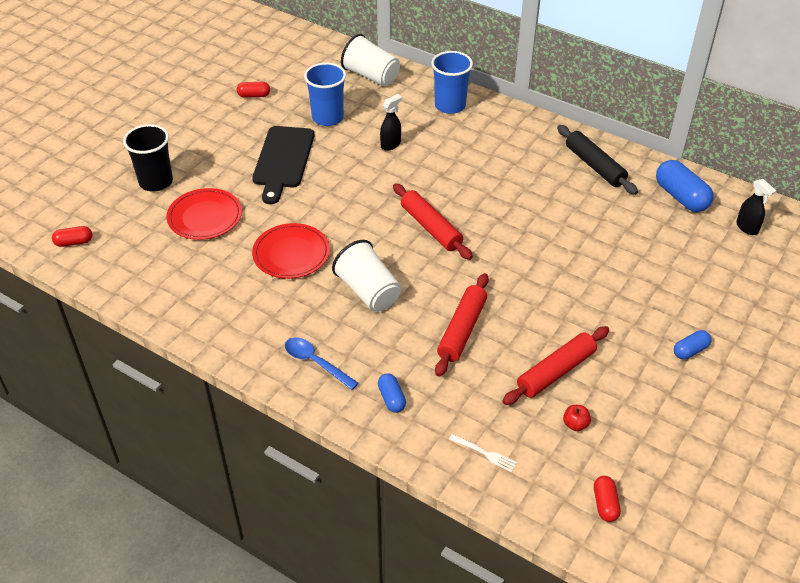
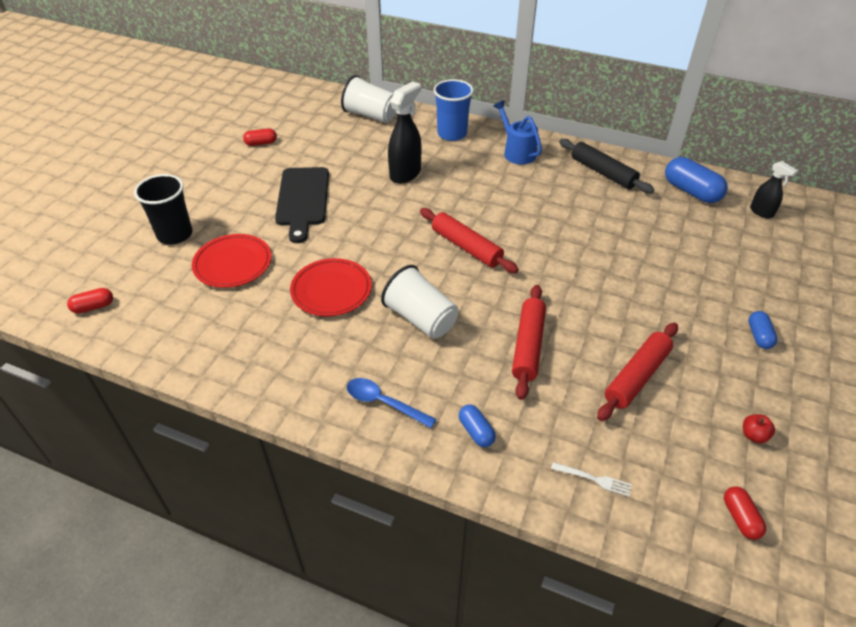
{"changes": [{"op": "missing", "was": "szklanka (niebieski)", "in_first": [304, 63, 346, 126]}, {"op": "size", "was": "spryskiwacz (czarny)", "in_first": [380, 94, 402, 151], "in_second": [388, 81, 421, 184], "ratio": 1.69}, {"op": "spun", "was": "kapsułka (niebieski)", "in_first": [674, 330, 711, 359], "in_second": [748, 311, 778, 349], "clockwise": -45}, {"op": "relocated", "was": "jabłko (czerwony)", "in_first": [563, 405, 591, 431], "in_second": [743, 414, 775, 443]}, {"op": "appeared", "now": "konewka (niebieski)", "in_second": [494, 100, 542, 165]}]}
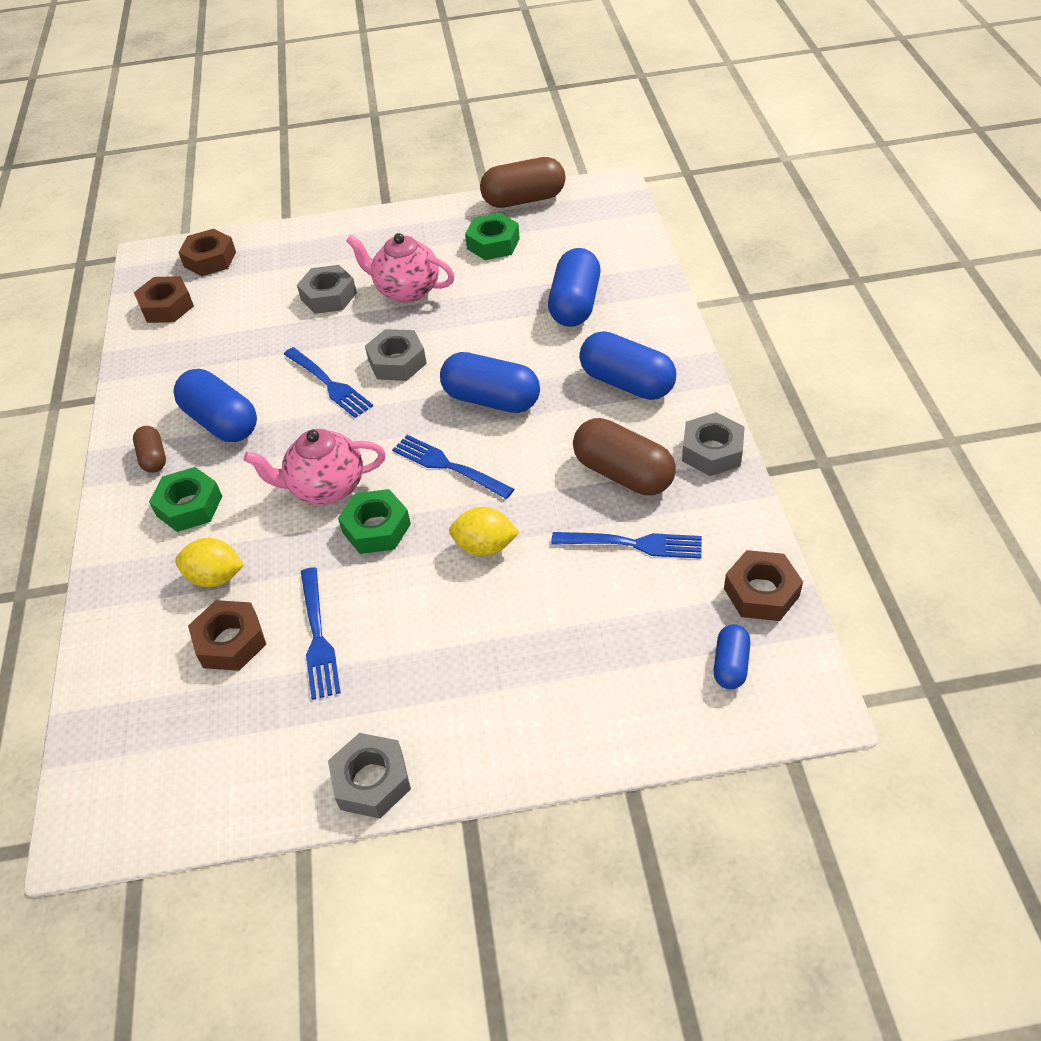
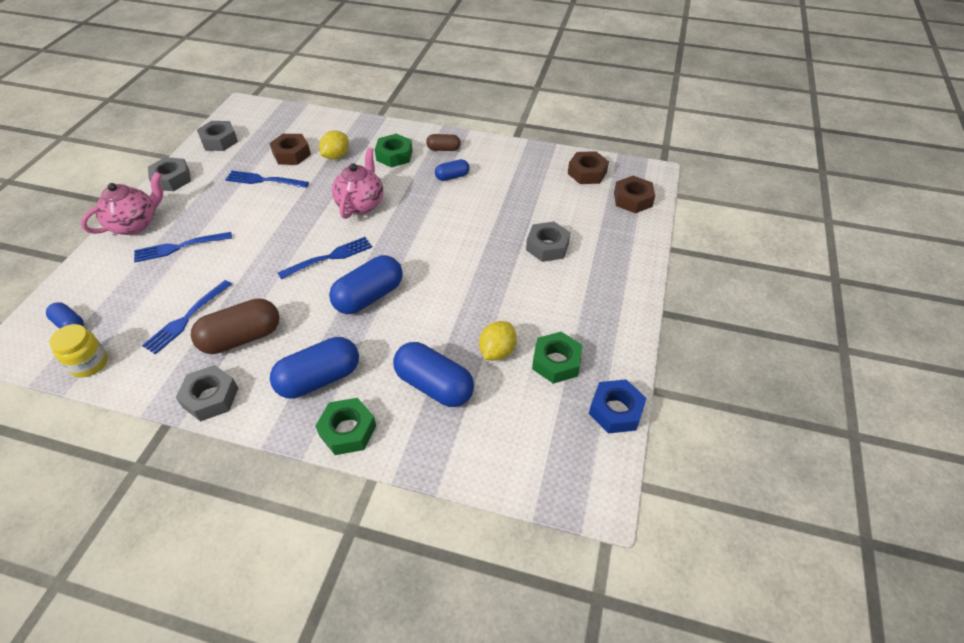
{"changes": [{"op": "exchanged", "was": "kapsułka (brązowy)", "now": "nakrętka (niebieski)", "in_first": [480, 157, 566, 208], "in_second": [589, 379, 647, 433]}, {"op": "relocated", "was": "imbryk (różowy)", "in_first": [346, 233, 455, 303], "in_second": [81, 172, 163, 235]}, {"op": "relocated", "was": "nakrętka (szary)", "in_first": [365, 329, 427, 381], "in_second": [197, 121, 238, 151]}, {"op": "relocated", "was": "widelec (niebieski)", "in_first": [284, 347, 373, 418], "in_second": [134, 232, 232, 262]}, {"op": "size", "was": "kapsułka (niebieski)", "in_first": [174, 369, 257, 442], "in_second": [435, 159, 470, 181], "ratio": 0.54}, {"op": "relocated", "was": "nakrętka (zielony)", "in_first": [338, 489, 411, 554], "in_second": [315, 398, 376, 455]}, {"op": "relocated", "was": "cytryna (żółty)", "in_first": [449, 507, 520, 556], "in_second": [479, 321, 517, 361]}, {"op": "exchanged", "was": "nakrętka (brązowy)", "now": "słoik (żółty)", "in_first": [724, 550, 803, 621], "in_second": [49, 324, 108, 377]}]}
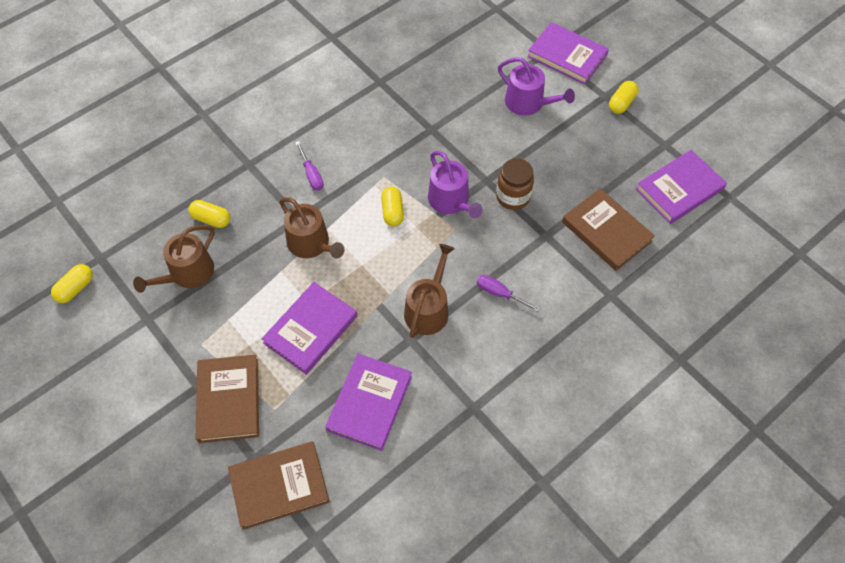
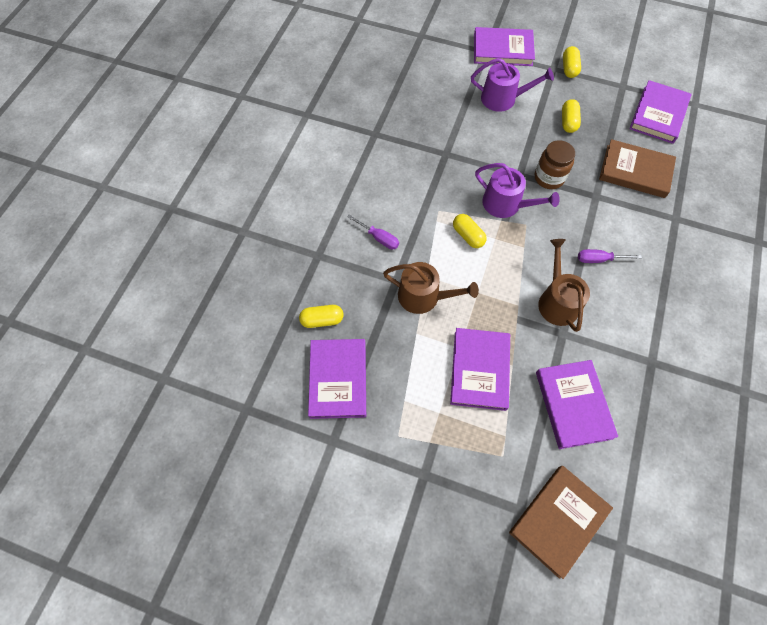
{"changes": [{"op": "exchanged", "was": "konewka (brązowy)", "now": "książka (fioletowy)", "in_first": [133, 225, 215, 293], "in_second": [308, 339, 366, 419]}, {"op": "relocated", "was": "kapsułka (żółty)", "in_first": [51, 264, 93, 303], "in_second": [562, 99, 581, 133]}, {"op": "missing", "was": "książka (brązowy)", "in_first": [196, 355, 259, 443]}]}
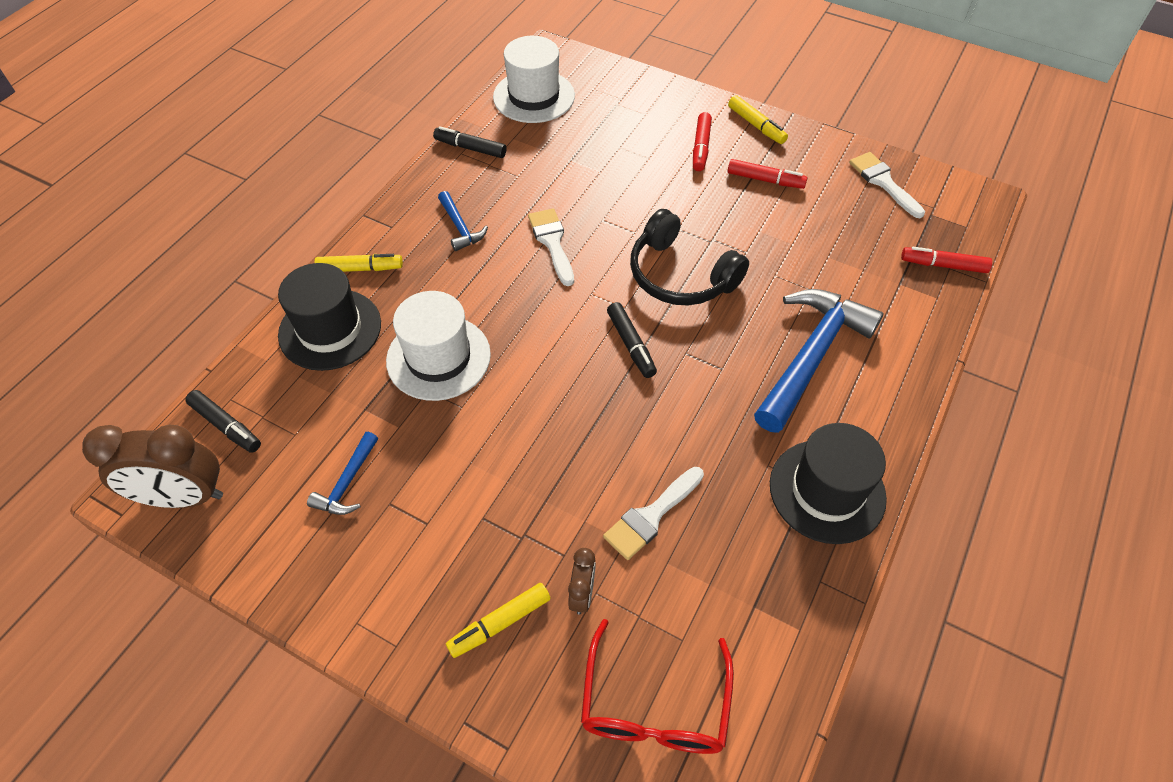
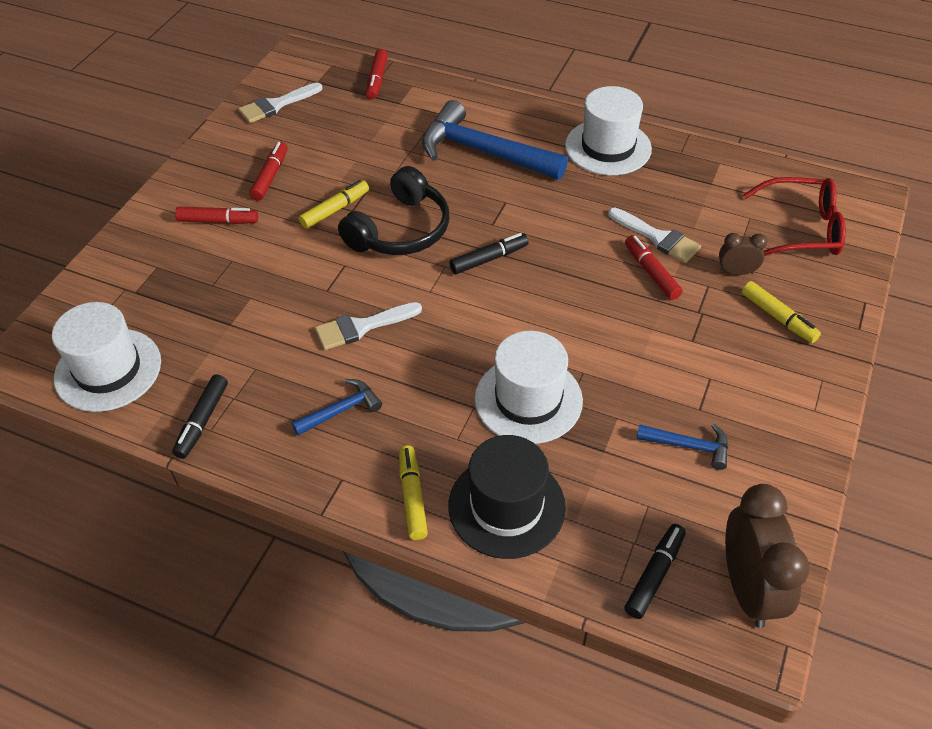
{"changes": [{"op": "relocated", "was": "flamaster (żółty)", "in_first": [728, 95, 788, 144], "in_second": [299, 180, 369, 229]}, {"op": "colour", "was": "kapelusz (czarny)", "now": "kapelusz (biały)", "in_first": [770, 423, 887, 544], "in_second": [565, 86, 652, 175]}, {"op": "appeared", "now": "flamaster (czerwony)", "in_second": [625, 235, 683, 300]}]}
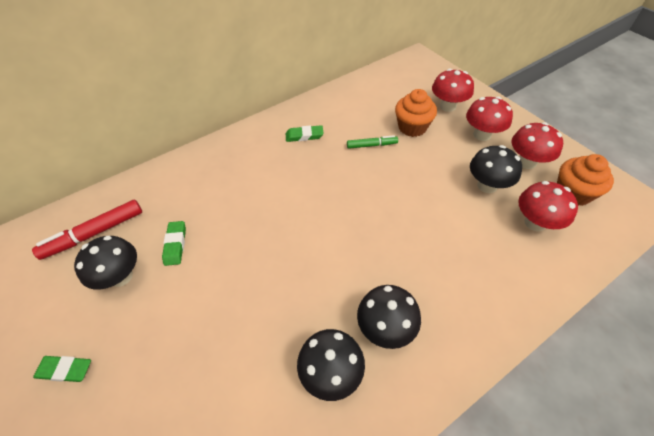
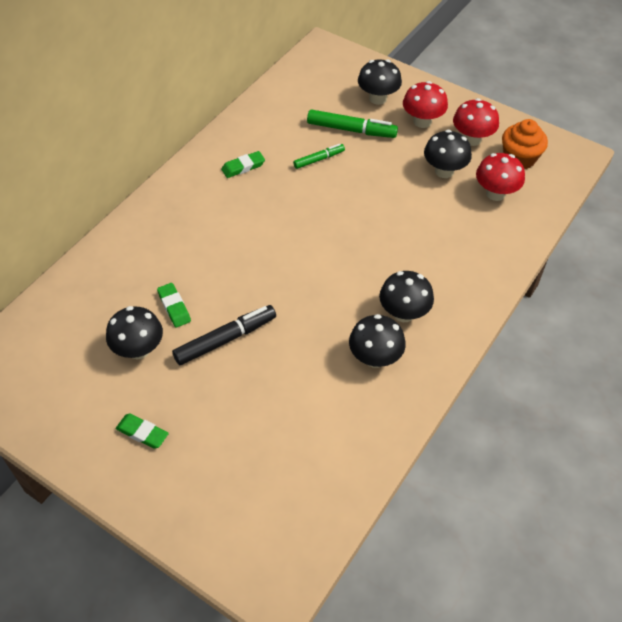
{"changes": [{"op": "colour", "was": "grzyb (czerwony)", "now": "grzyb (czarny)", "in_first": [432, 68, 474, 112], "in_second": [358, 60, 402, 105]}, {"op": "exchanged", "was": "muffinka (pomarańczowy)", "now": "flamaster (zielony)", "in_first": [395, 89, 437, 137], "in_second": [307, 109, 398, 138]}, {"op": "missing", "was": "flamaster (czerwony)", "in_first": [32, 200, 142, 260]}, {"op": "spun", "was": "gumka do mazania (zielony)", "in_first": [33, 356, 91, 382], "in_second": [116, 413, 169, 449], "clockwise": 45}, {"op": "appeared", "now": "flamaster (czarny)", "in_second": [172, 305, 276, 365]}]}
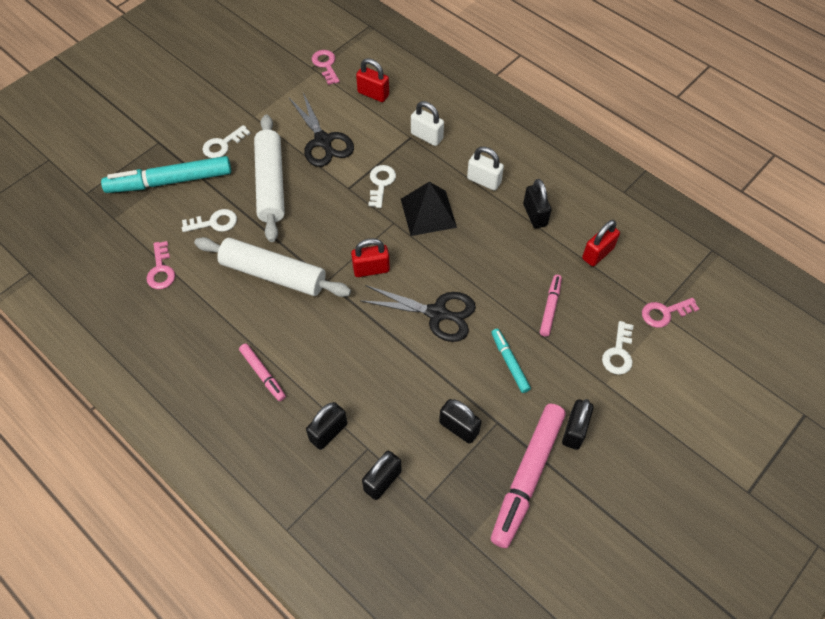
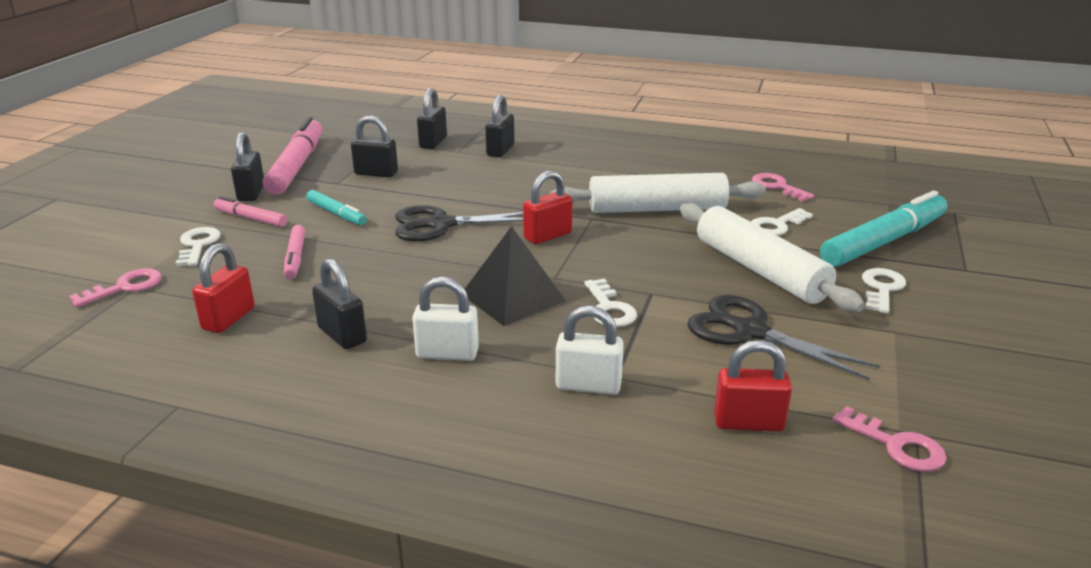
{"changes": [{"op": "relocated", "was": "flamaster (różowy)", "in_first": [239, 343, 286, 401], "in_second": [214, 196, 287, 227]}]}
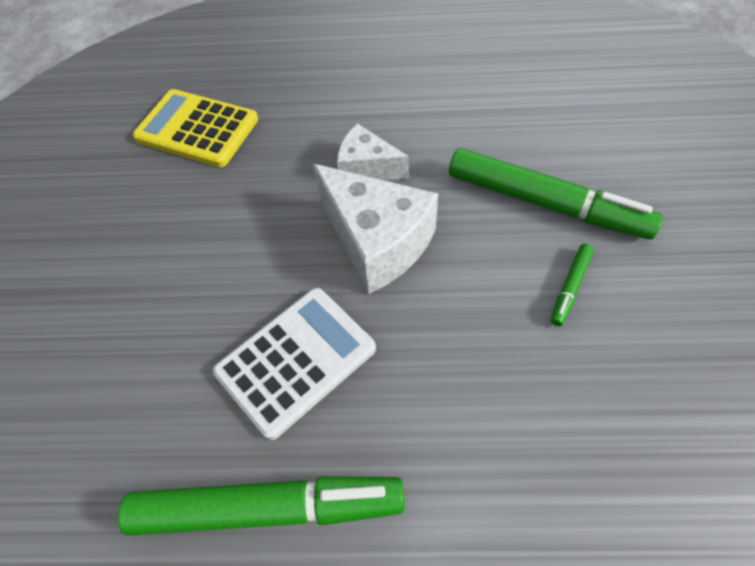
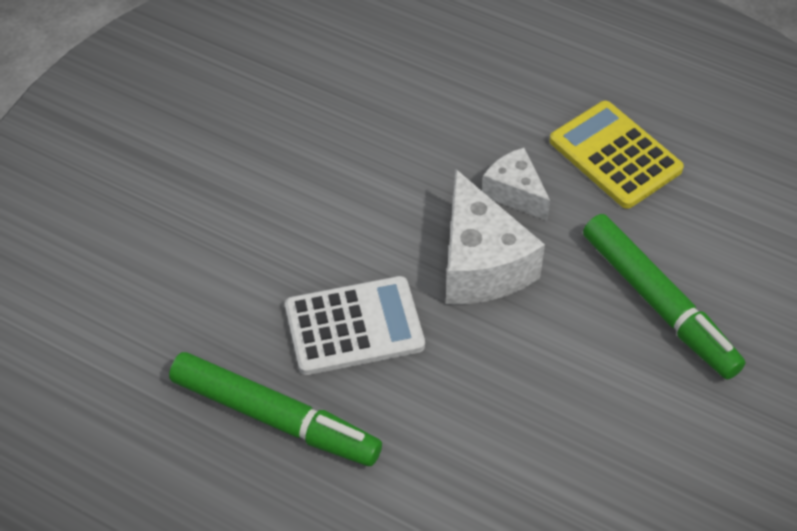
{"changes": [{"op": "relocated", "was": "kalkulator (żółty)", "in_first": [133, 89, 258, 167], "in_second": [550, 101, 684, 209]}, {"op": "missing", "was": "flamaster (zielony)", "in_first": [551, 244, 594, 326]}]}
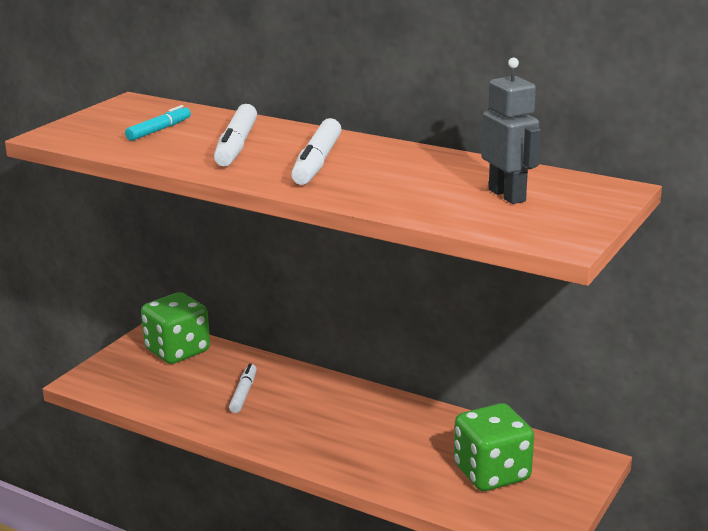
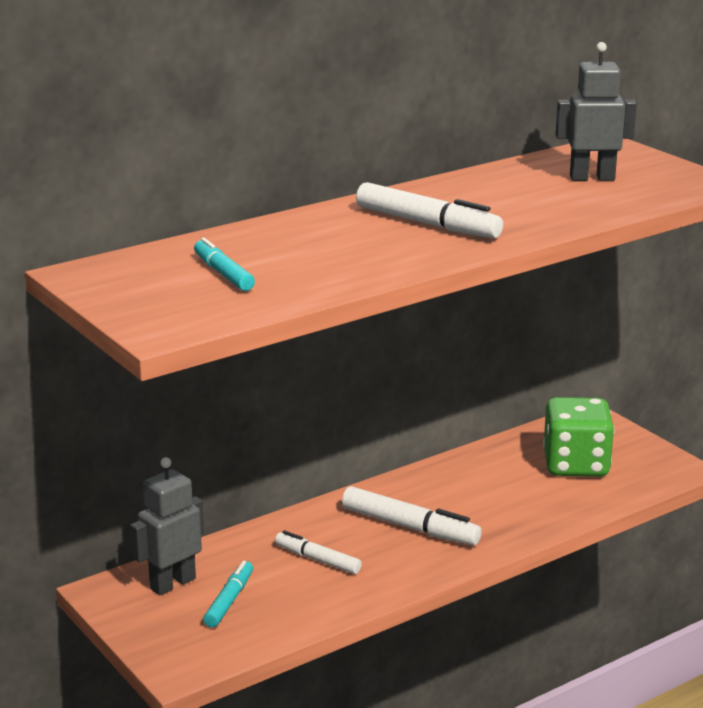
{"changes": [{"op": "relocated", "was": "flamaster (biały)", "in_first": [214, 104, 257, 167], "in_second": [342, 486, 482, 546]}, {"op": "exchanged", "was": "kostka do gry (zielony)", "now": "robot (szary)", "in_first": [141, 292, 210, 364], "in_second": [130, 457, 204, 595]}, {"op": "appeared", "now": "flamaster (turkusowy)", "in_second": [203, 561, 253, 627]}]}
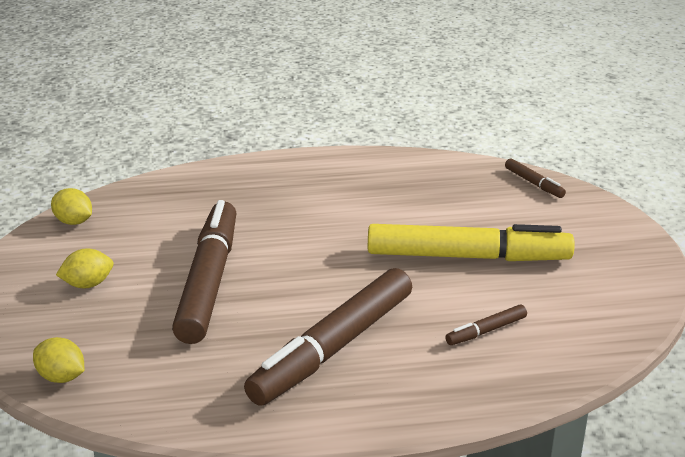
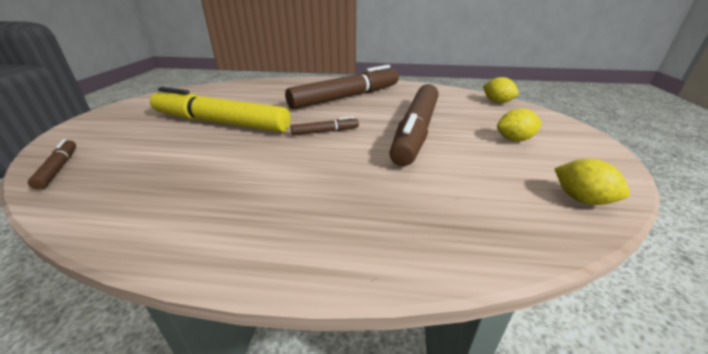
{"changes": [{"op": "relocated", "was": "flamaster (brązowy)", "in_first": [445, 305, 527, 345], "in_second": [291, 116, 359, 135]}]}
